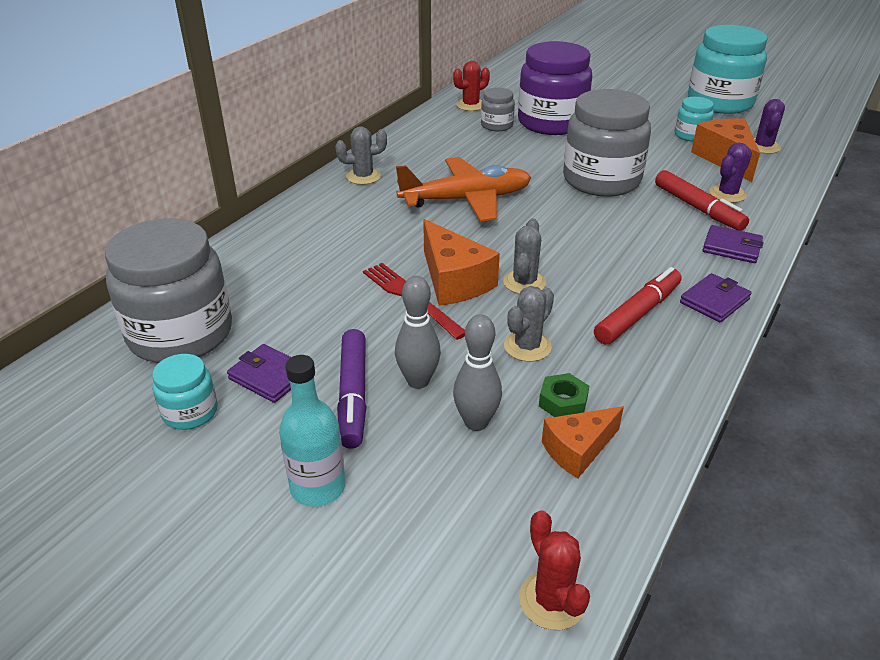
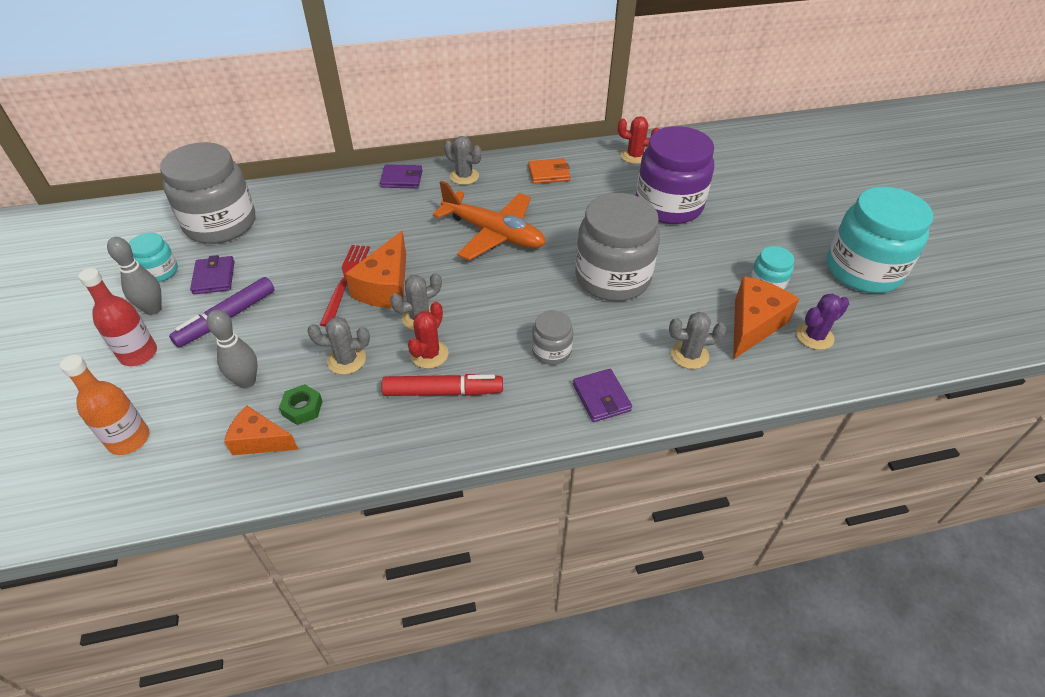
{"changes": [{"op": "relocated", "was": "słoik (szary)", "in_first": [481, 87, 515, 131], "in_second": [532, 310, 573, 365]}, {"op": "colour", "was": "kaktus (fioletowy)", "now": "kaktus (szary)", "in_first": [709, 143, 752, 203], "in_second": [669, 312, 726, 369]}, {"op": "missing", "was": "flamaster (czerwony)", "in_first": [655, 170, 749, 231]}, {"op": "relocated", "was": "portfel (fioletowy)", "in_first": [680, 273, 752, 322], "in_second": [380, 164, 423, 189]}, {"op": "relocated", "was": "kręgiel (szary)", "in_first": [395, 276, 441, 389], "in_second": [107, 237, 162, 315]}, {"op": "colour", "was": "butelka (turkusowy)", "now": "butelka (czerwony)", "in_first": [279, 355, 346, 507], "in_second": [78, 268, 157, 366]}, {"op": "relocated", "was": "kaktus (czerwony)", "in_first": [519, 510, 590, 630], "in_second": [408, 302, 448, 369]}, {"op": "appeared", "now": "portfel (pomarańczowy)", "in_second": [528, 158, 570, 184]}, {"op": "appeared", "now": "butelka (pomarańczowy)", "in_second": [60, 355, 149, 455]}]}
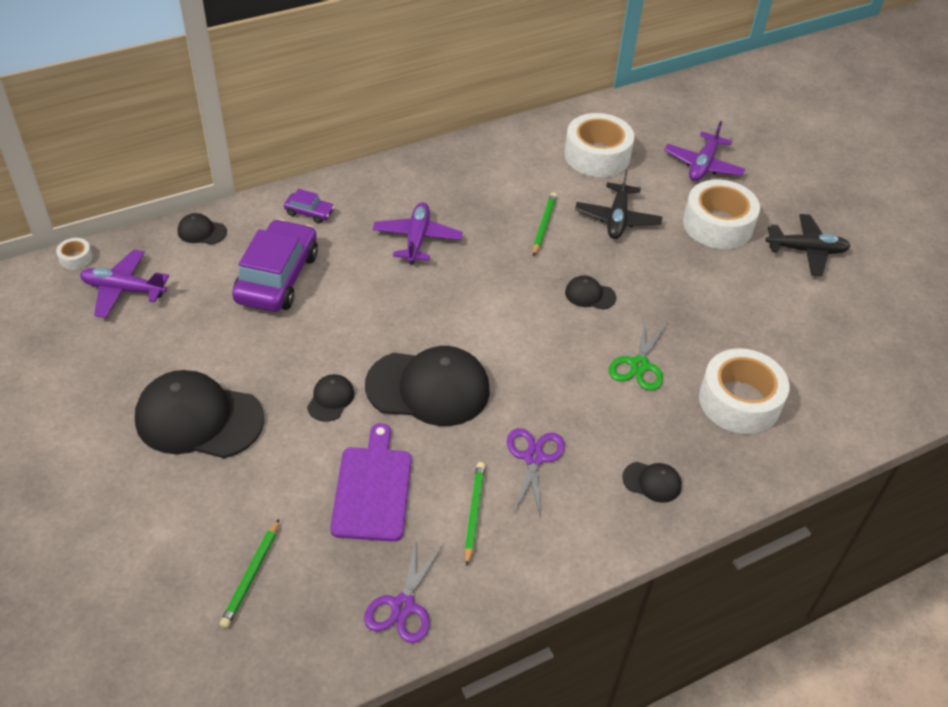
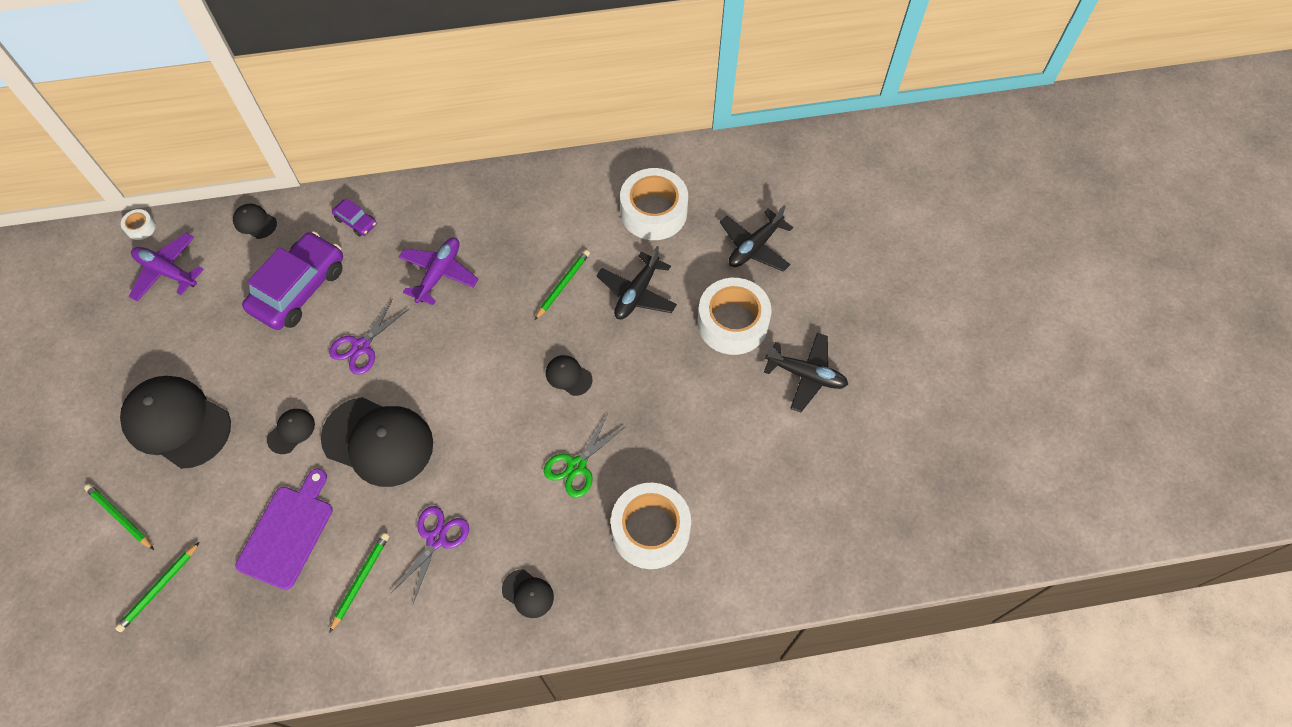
{"changes": [{"op": "colour", "was": "samolot (fioletowy)", "now": "samolot (czarny)", "in_first": [664, 121, 746, 181], "in_second": [720, 205, 793, 272]}, {"op": "relocated", "was": "nożyczki (fioletowy)", "in_first": [364, 537, 444, 643], "in_second": [329, 299, 409, 375]}, {"op": "appeared", "now": "ołówek (zielony)", "in_second": [84, 484, 154, 550]}]}
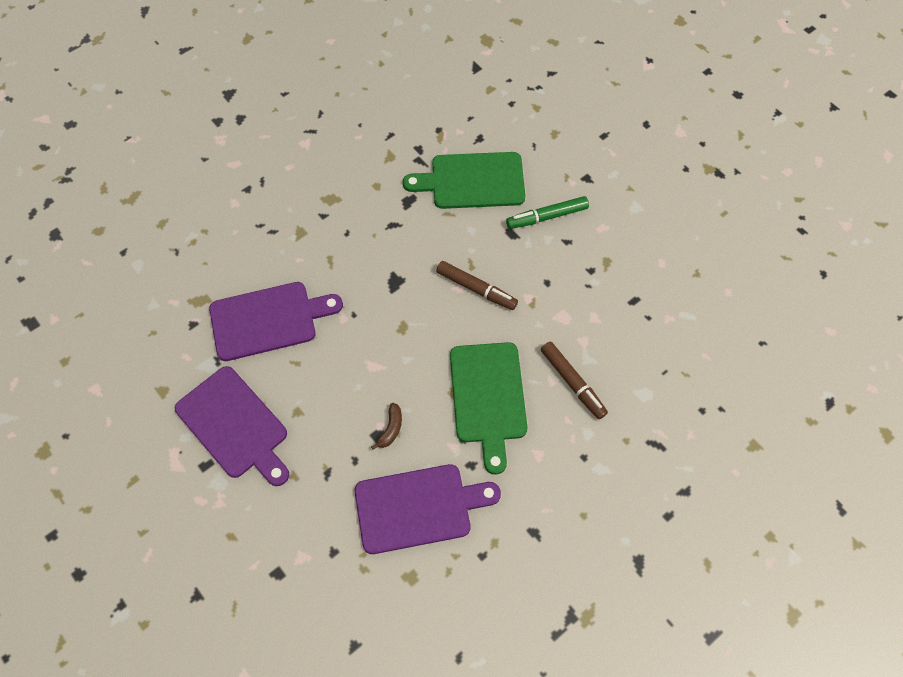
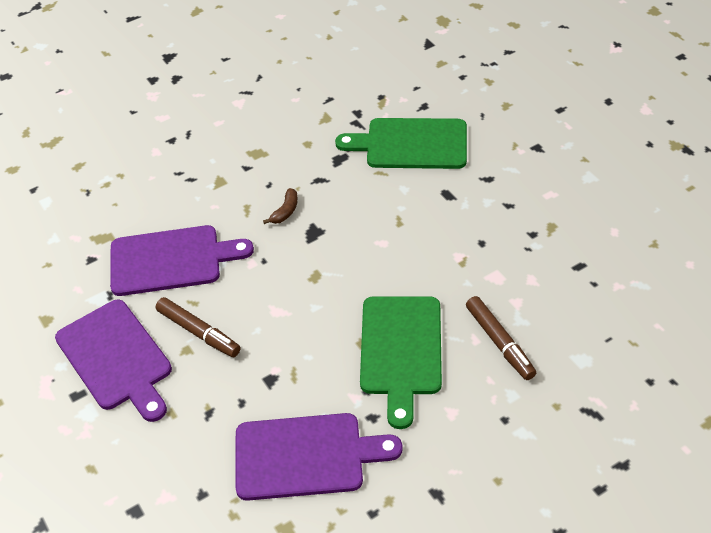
{"changes": [{"op": "missing", "was": "flamaster (zielony)", "in_first": [506, 196, 589, 229]}, {"op": "relocated", "was": "flamaster (brązowy)", "in_first": [436, 261, 518, 310], "in_second": [156, 297, 241, 357]}, {"op": "relocated", "was": "banan (brązowy)", "in_first": [371, 403, 402, 450], "in_second": [263, 188, 298, 224]}]}
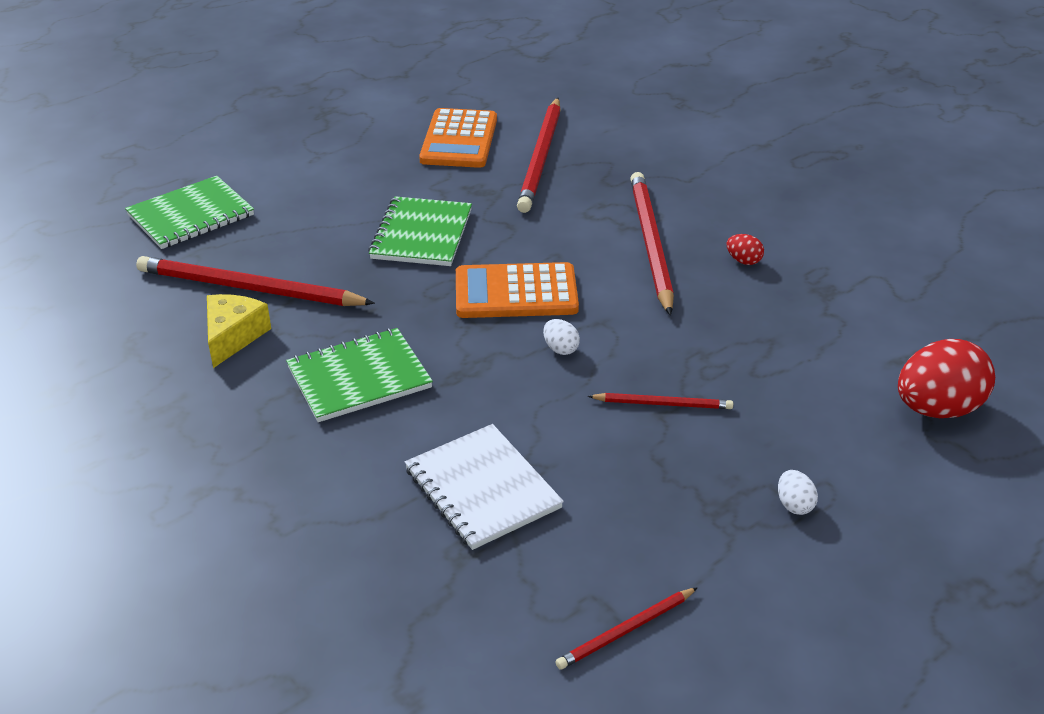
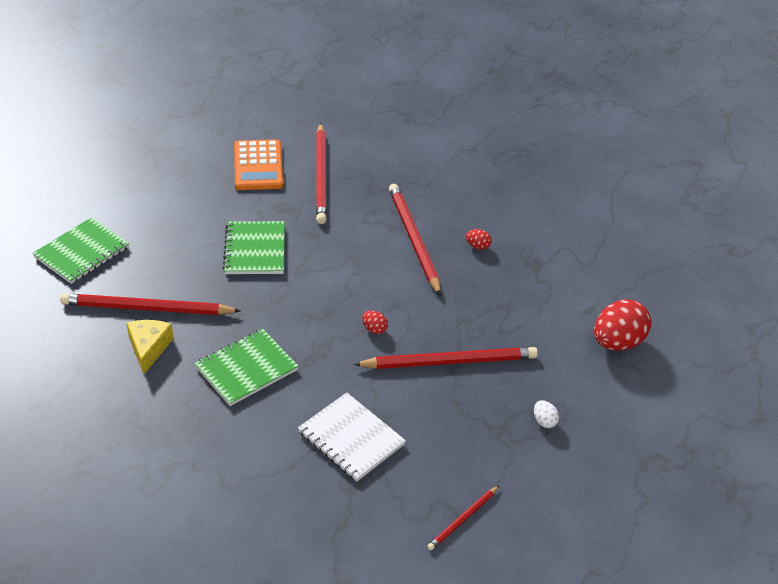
{"changes": [{"op": "missing", "was": "kalkulator (pomarańczowy)", "in_first": [456, 262, 579, 318]}, {"op": "colour", "was": "jajko (biały)", "now": "jajko (czerwony)", "in_first": [543, 319, 580, 355], "in_second": [362, 311, 388, 334]}, {"op": "size", "was": "ołówek (czerwony)", "in_first": [588, 393, 733, 409], "in_second": [353, 347, 538, 369], "ratio": 1.98}]}
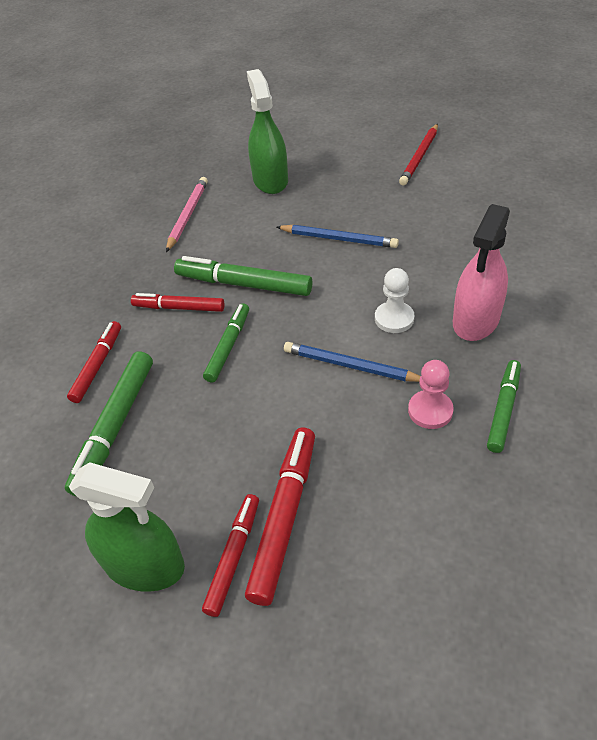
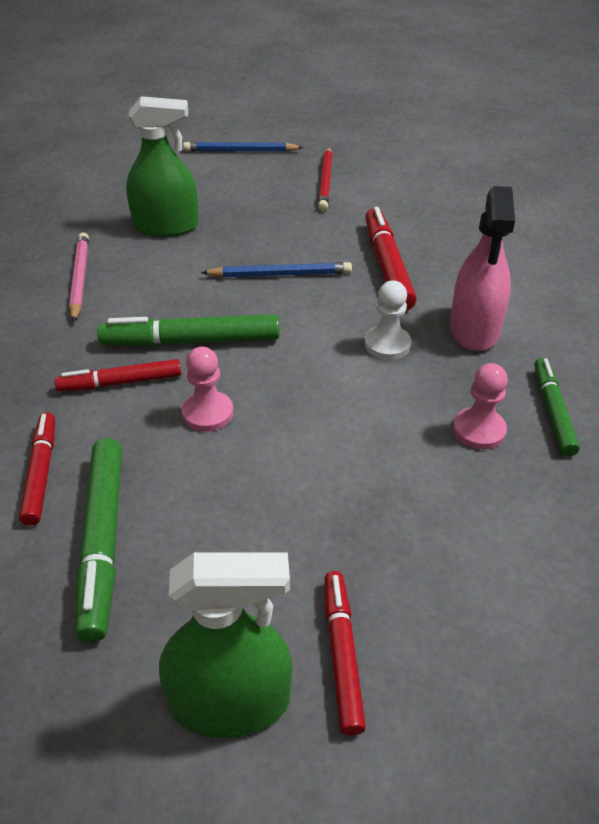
{"changes": [{"op": "spun", "was": "spryskiwacz (zielony)", "in_first": [247, 69, 288, 194], "in_second": [126, 96, 199, 237], "clockwise": 120}, {"op": "exchanged", "was": "flamaster (zielony)", "now": "pionek (różowy)", "in_first": [203, 303, 249, 383], "in_second": [182, 347, 233, 432]}, {"op": "relocated", "was": "ołówek (niebieski)", "in_first": [284, 342, 421, 382], "in_second": [183, 142, 303, 152]}, {"op": "relocated", "was": "flamaster (czerwony)", "in_first": [245, 427, 315, 606], "in_second": [365, 207, 417, 310]}]}
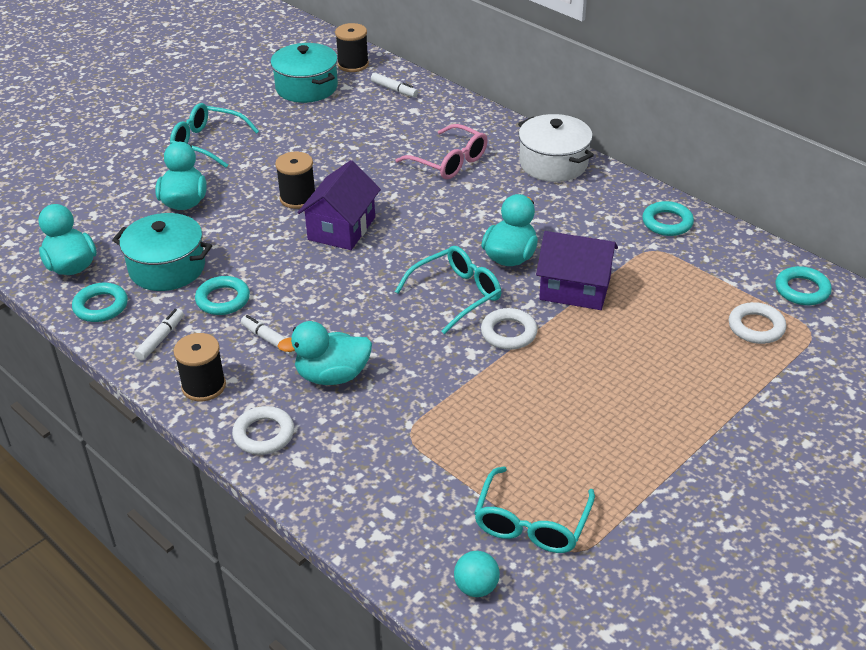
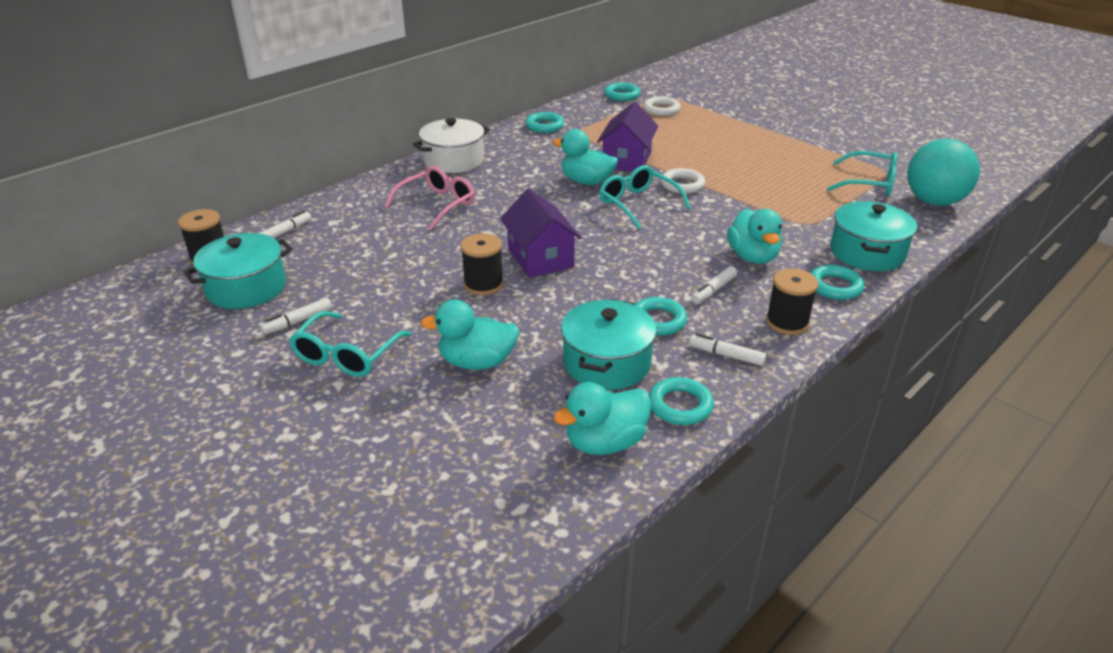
{"changes": [{"op": "spun", "was": "domek (fioletowy)", "in_first": [298, 160, 381, 250], "in_second": [500, 188, 582, 277], "clockwise": 45}, {"op": "colour", "was": "pierścień (biały)", "now": "pierścień (turkusowy)", "in_first": [232, 406, 294, 455], "in_second": [811, 265, 864, 300]}, {"op": "size", "was": "piłka (turkusowy)", "in_first": [454, 551, 500, 597], "in_second": [907, 139, 980, 206], "ratio": 2.19}, {"op": "appeared", "now": "garnek (turkusowy)", "in_second": [830, 201, 917, 271]}, {"op": "appeared", "now": "flamaster (biały)", "in_second": [260, 298, 332, 335]}]}
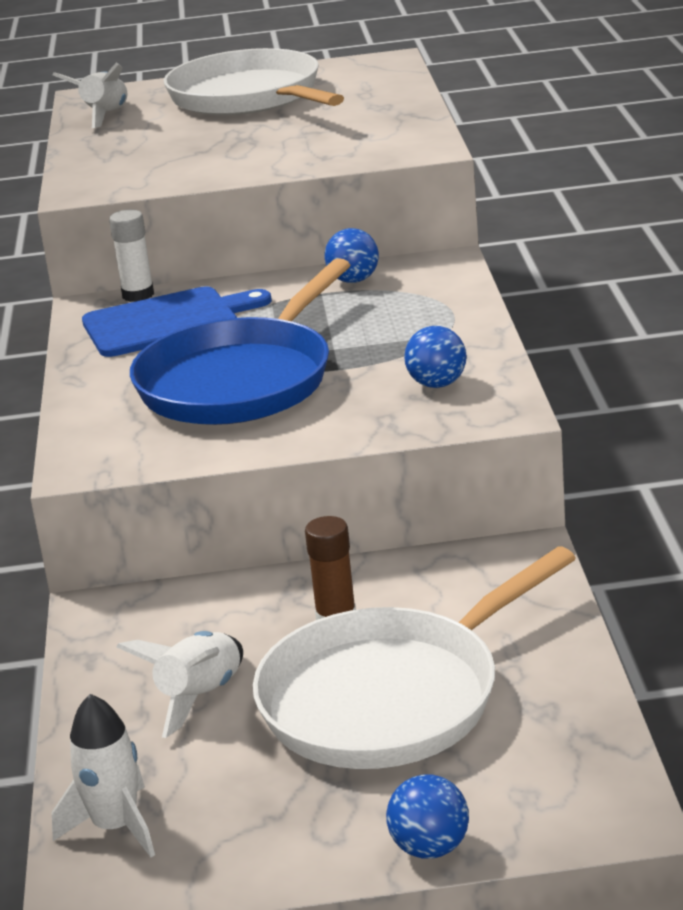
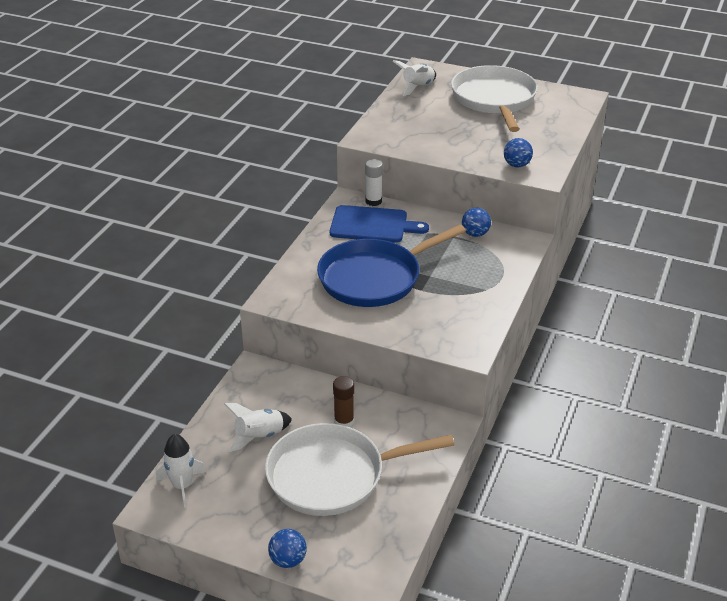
{"changes": [{"op": "relocated", "was": "piłka (niebieski)", "in_first": [404, 326, 467, 388], "in_second": [504, 138, 533, 167]}]}
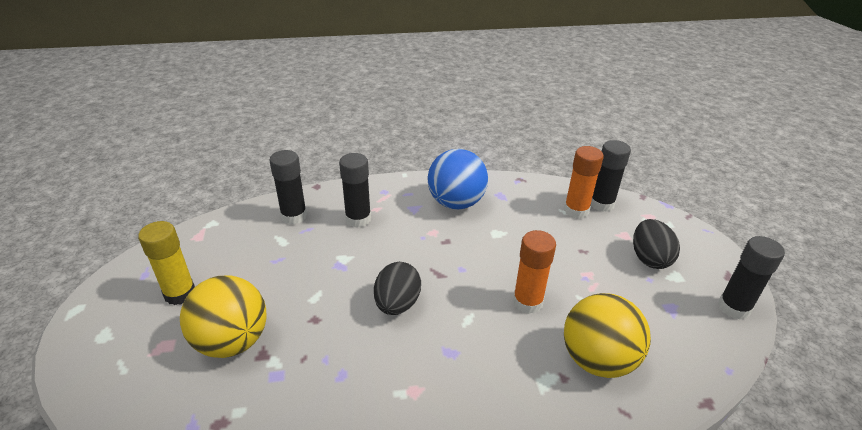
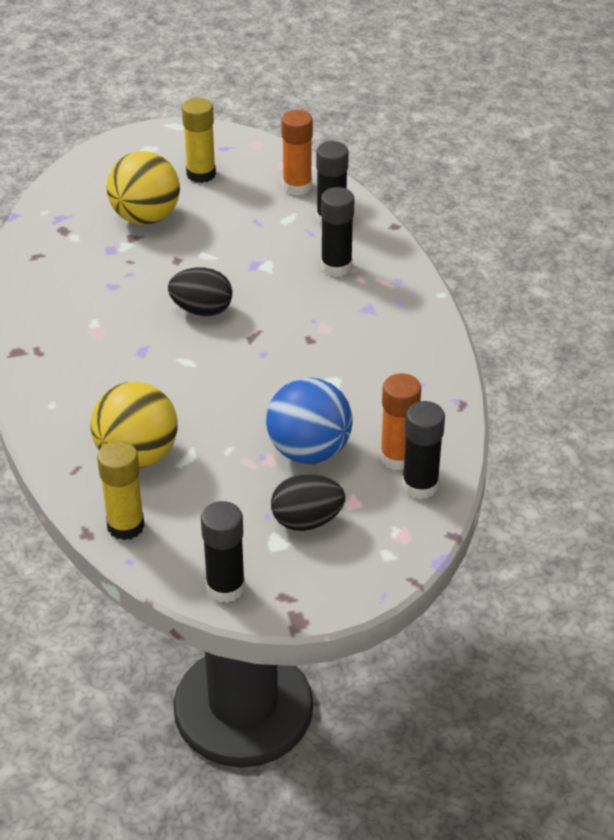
{"changes": [{"op": "relocated", "was": "piłka (niebieski)", "in_first": [427, 149, 488, 209], "in_second": [266, 378, 353, 464]}, {"op": "relocated", "was": "klej w sztyfcie (pomarańczowy)", "in_first": [513, 230, 556, 314], "in_second": [281, 110, 313, 196]}, {"op": "appeared", "now": "klej w sztyfcie (żółty)", "in_second": [97, 441, 145, 540]}]}
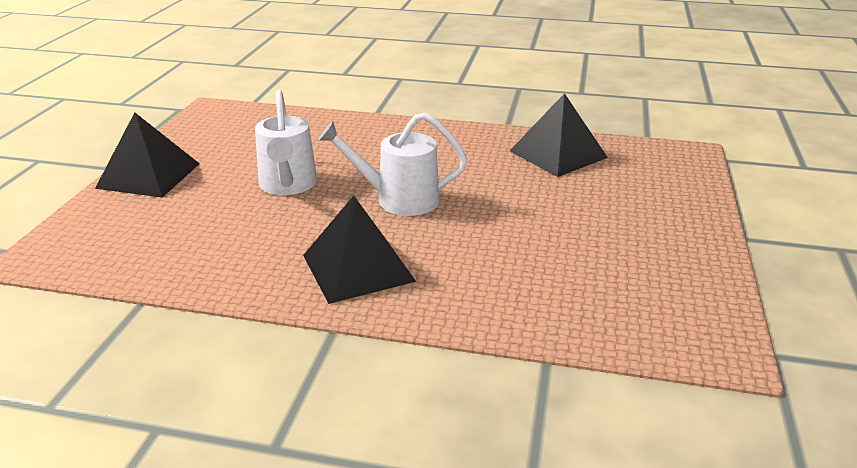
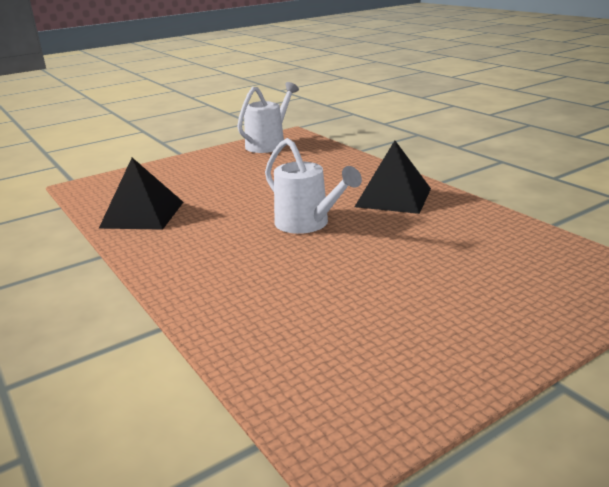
{"changes": [{"op": "relocated", "was": "konewka (biały)", "in_first": [255, 90, 317, 195], "in_second": [237, 82, 299, 153]}, {"op": "missing", "was": "piramida (czarny)", "in_first": [95, 112, 200, 198]}]}
